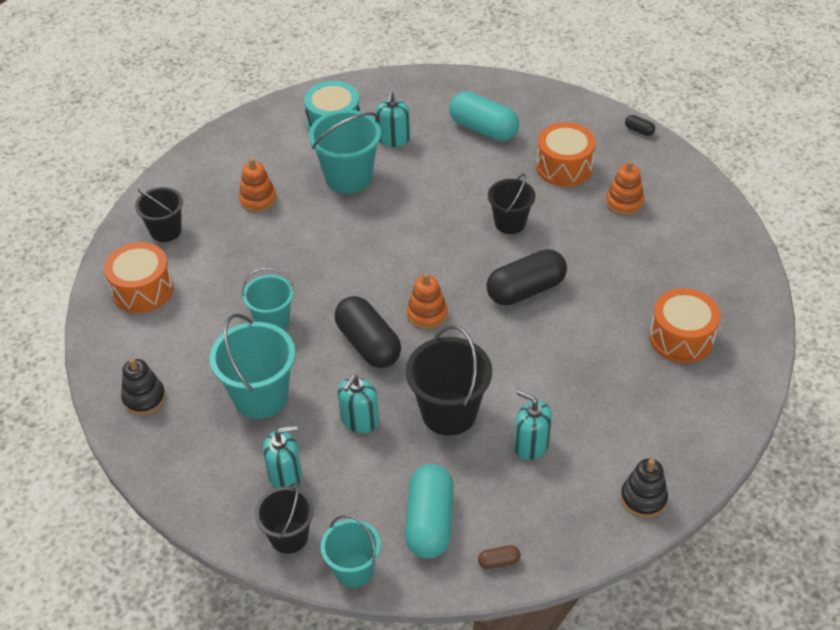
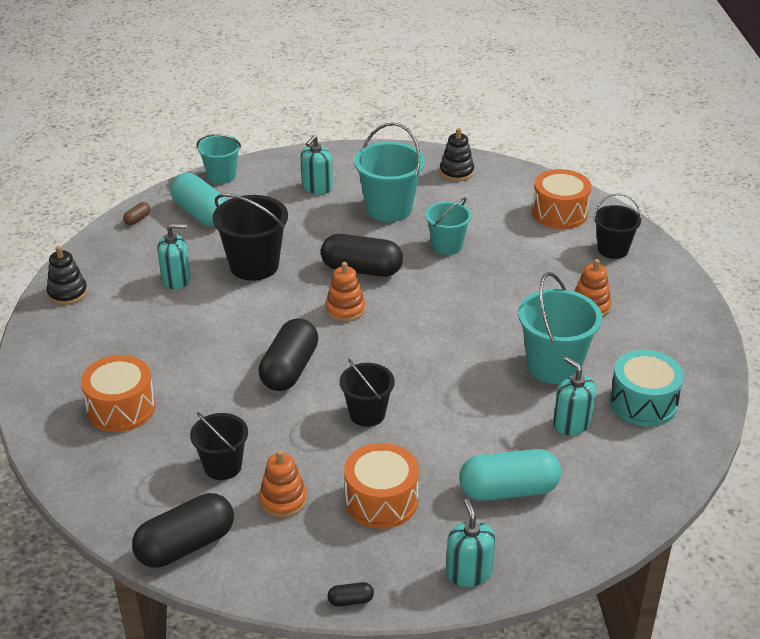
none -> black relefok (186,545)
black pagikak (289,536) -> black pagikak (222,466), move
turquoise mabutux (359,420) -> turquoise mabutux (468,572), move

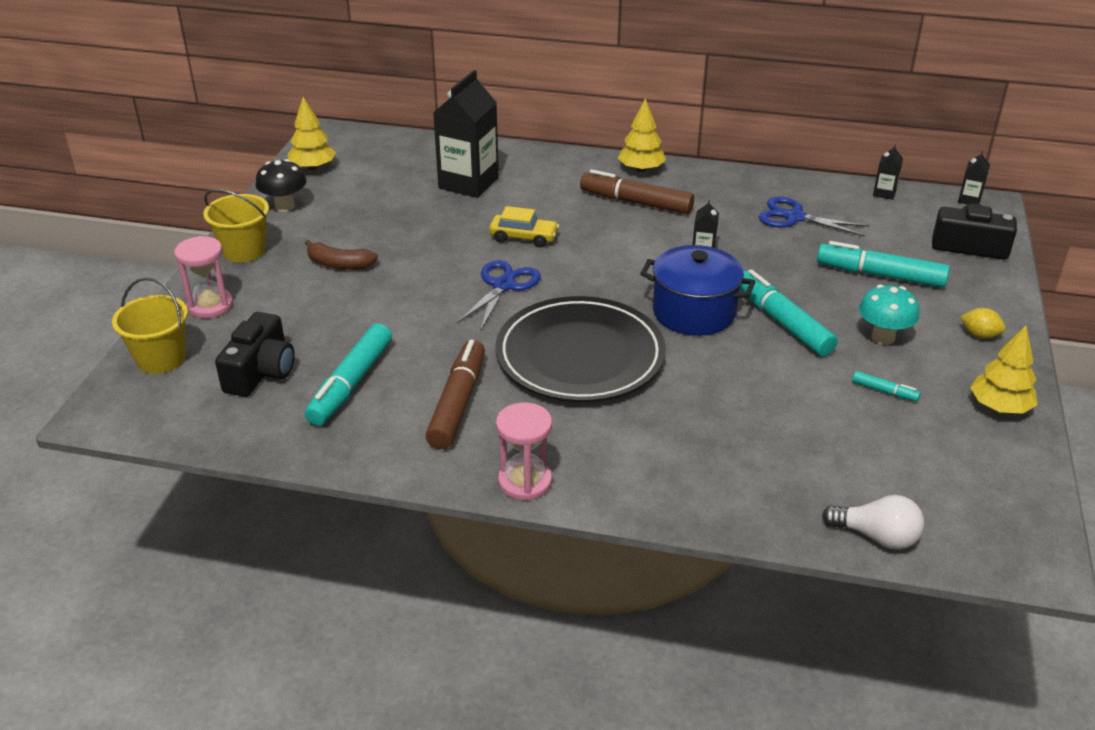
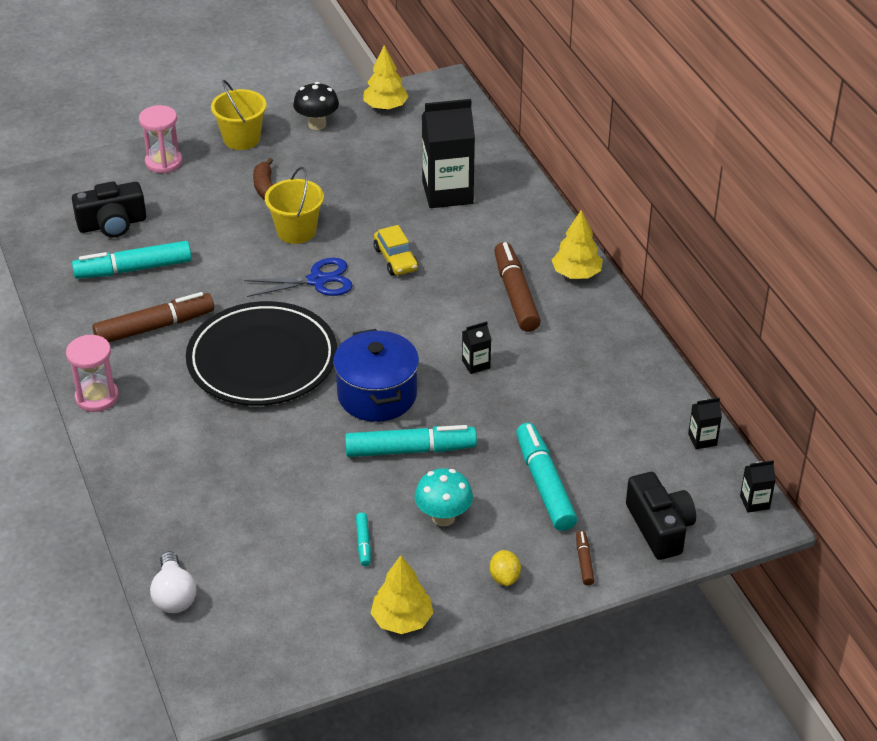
yellow pagikak (161,359) -> yellow pagikak (296,231), move
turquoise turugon (782,322) -> turquoise turugon (410,450), 60 degrees clockwise
none -> brown turugon (584,561)
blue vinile (794,217) -> none

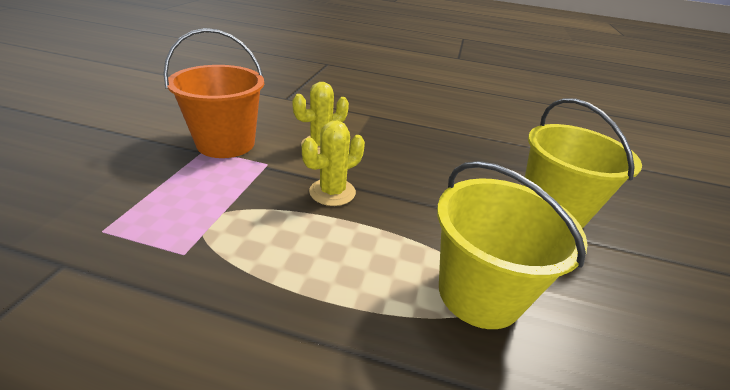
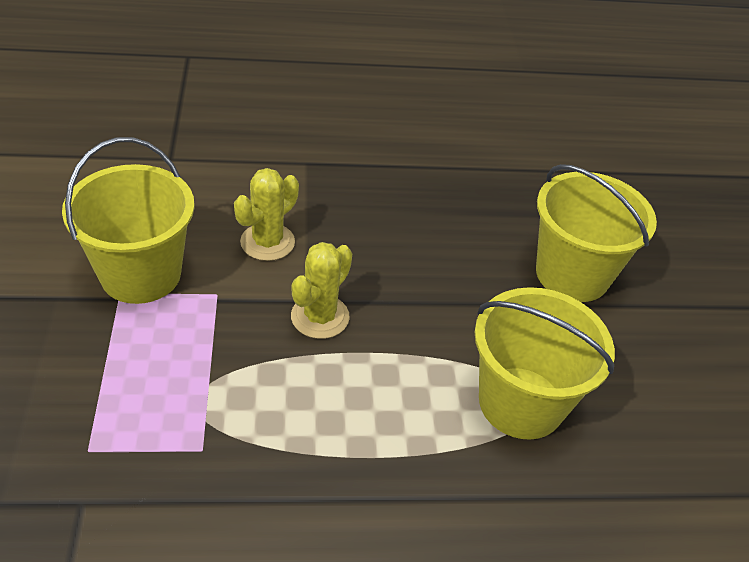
orange pagikak (226,143) -> yellow pagikak (141,274)

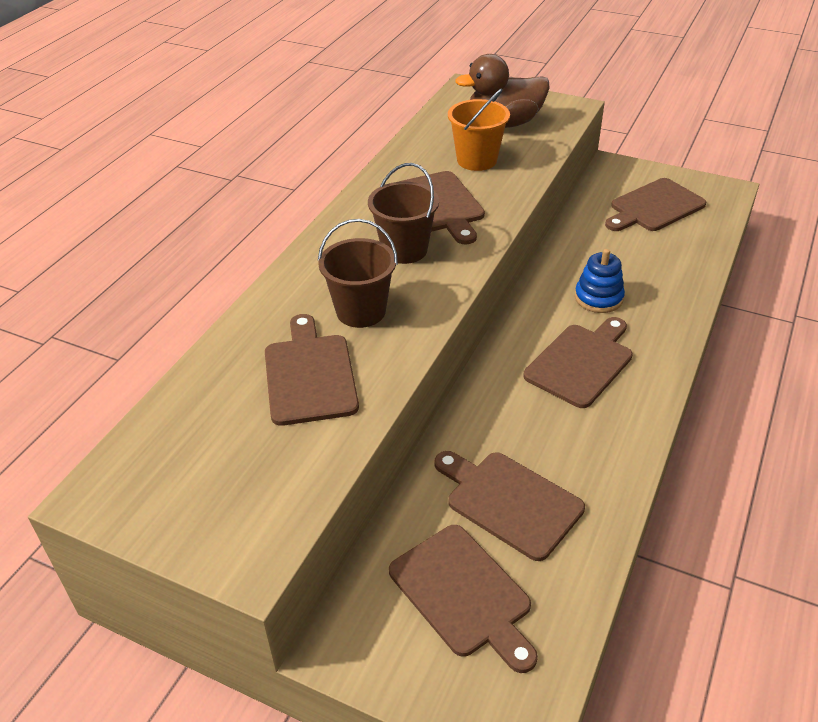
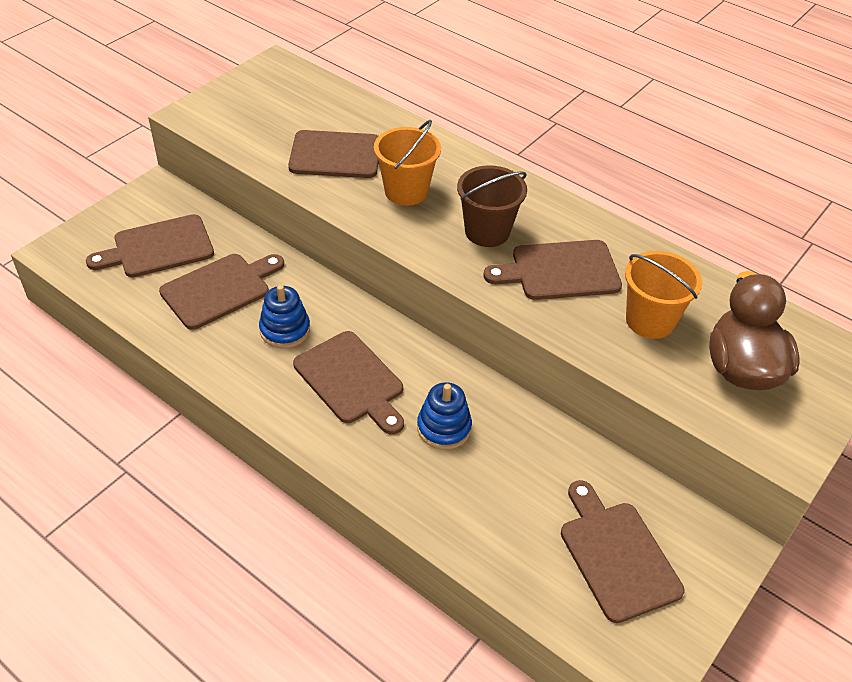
none -> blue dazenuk (285,330)
brown pagikak (361,311) -> orange pagikak (406,191)

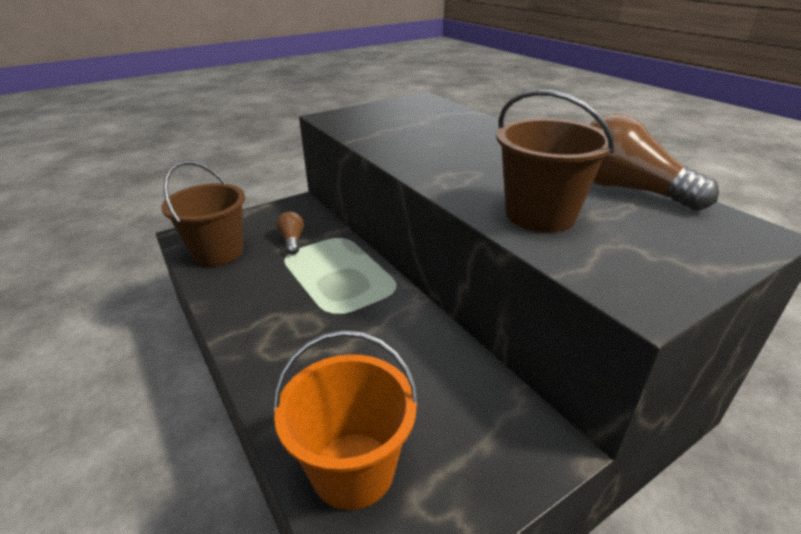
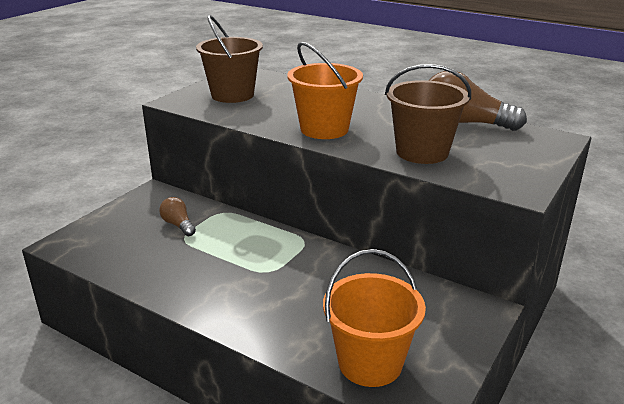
brown pagikak (217,252) -> brown pagikak (232,95), move
none -> orange pagikak (324,129)

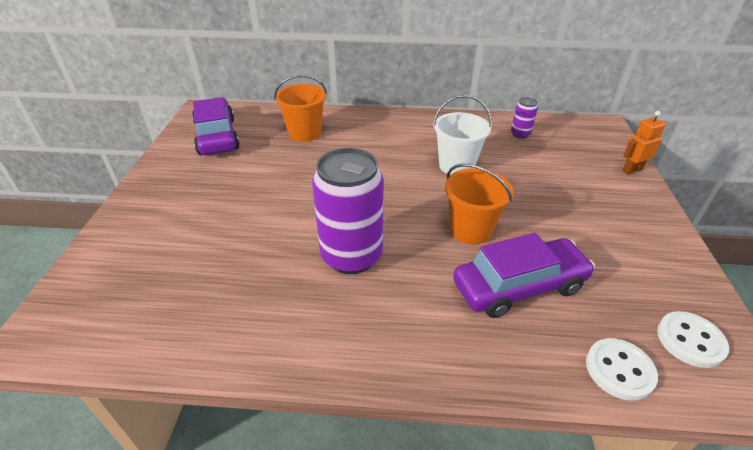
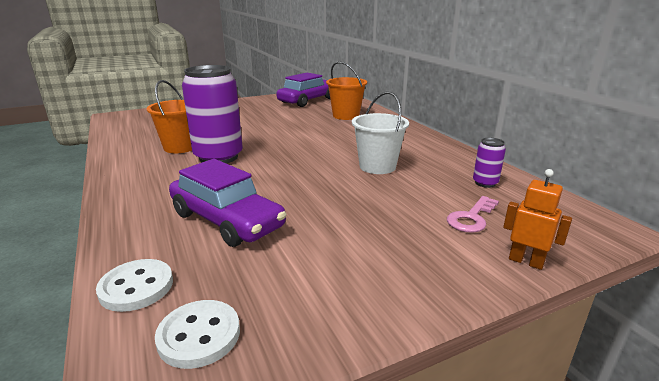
orange pagikak (471,230) -> orange pagikak (180,147), move
none -> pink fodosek (471,218)

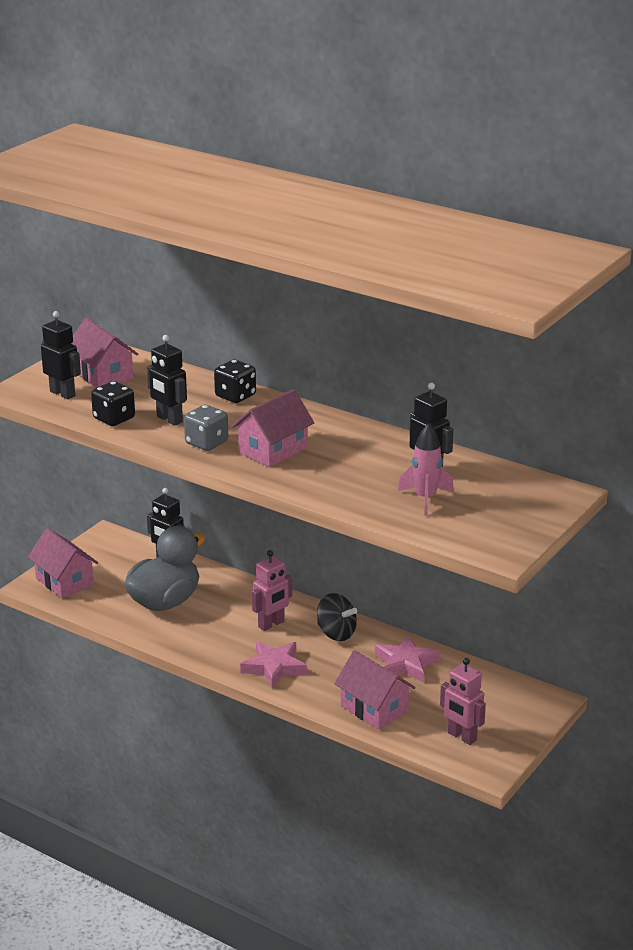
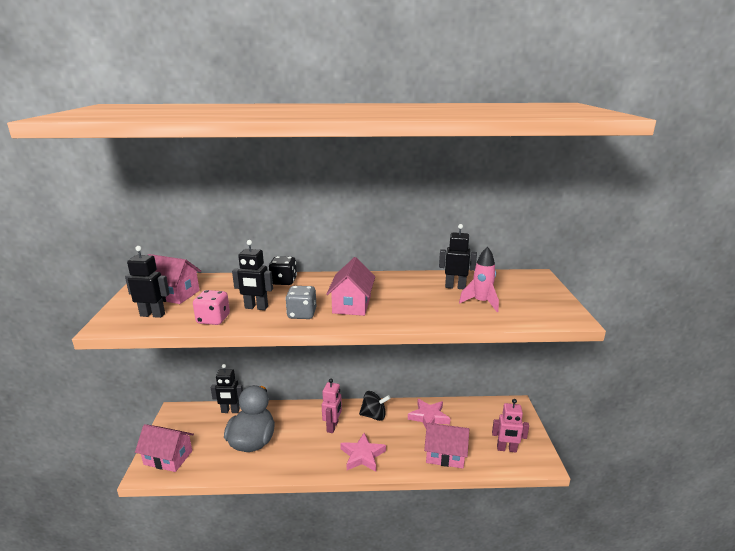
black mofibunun (114,418) -> pink mofibunun (213,319)

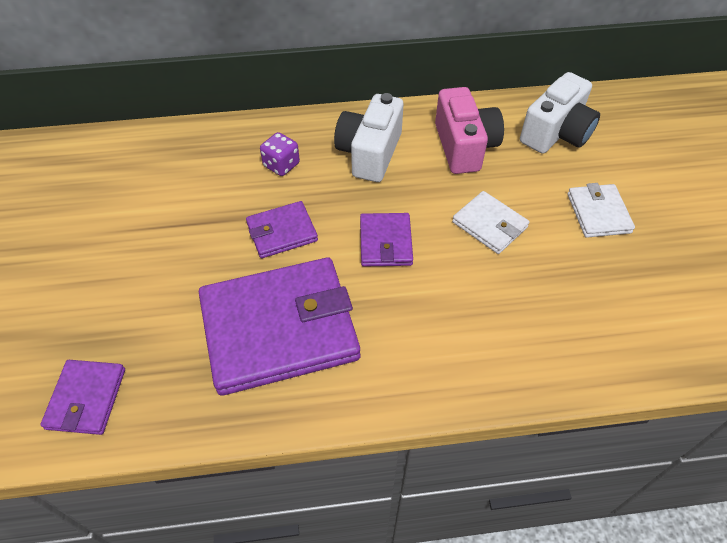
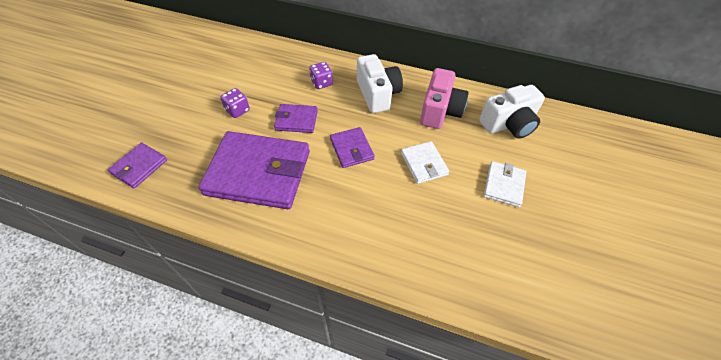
none -> purple mofibunun (237,110)
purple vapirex (385,242) -> purple vapirex (352,149), 45 degrees counterclockwise
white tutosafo (369,153) -> white tutosafo (377,94), 120 degrees clockwise

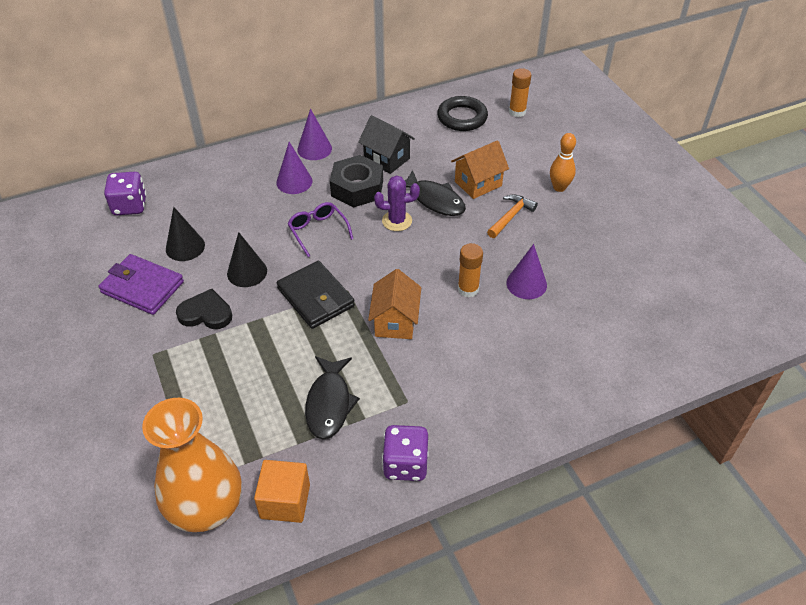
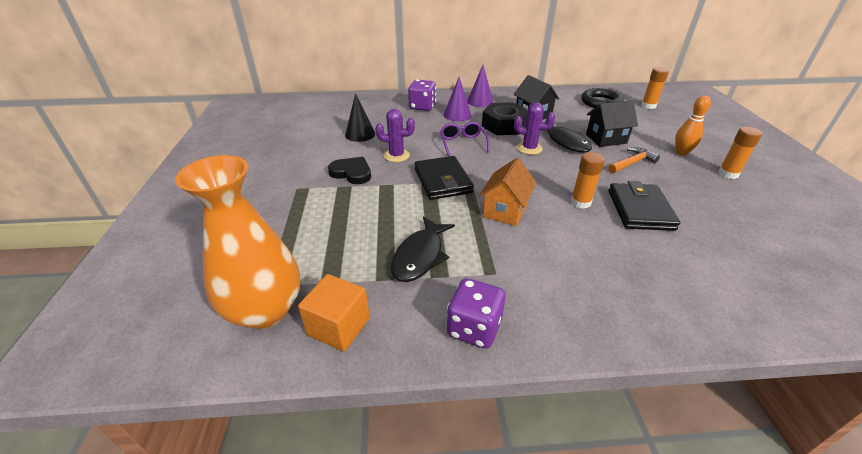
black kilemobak (247,272) -> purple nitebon (396,155)
purple mofibunun (130,206) -> purple mofibunun (422,107), move
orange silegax (478,183) -> black silegax (606,139)
purple kilemobak (526,284) -> black vapirex (640,210)
none -> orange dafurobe (728,174)
purple vapirex (142,287) -> none

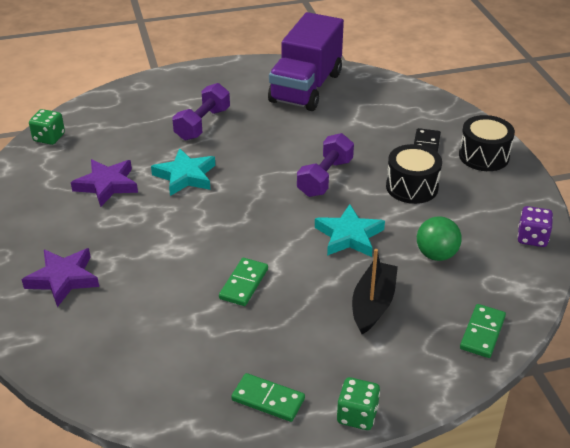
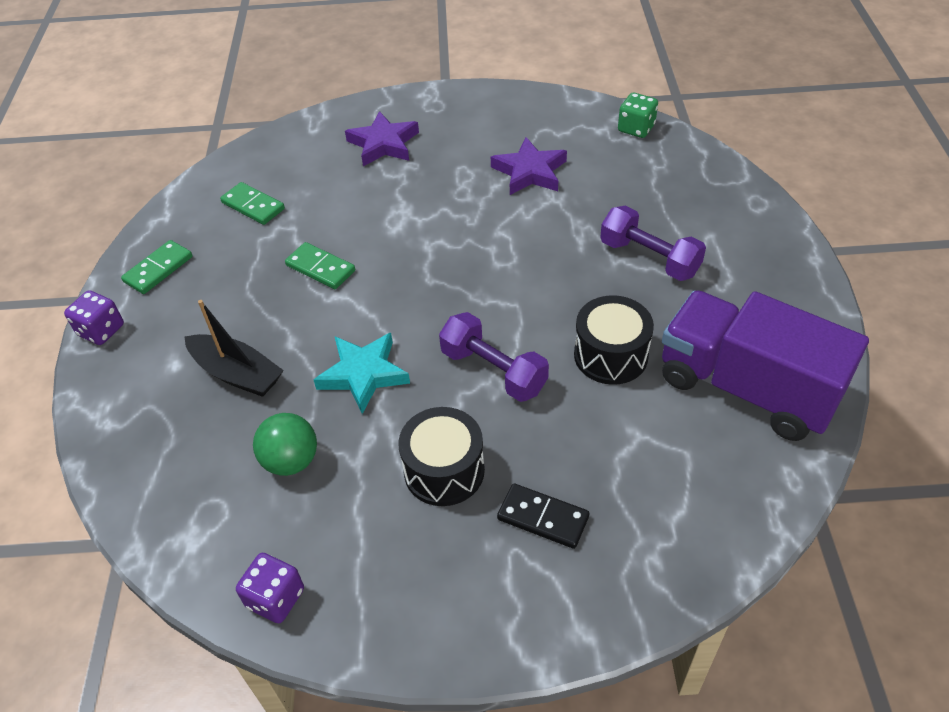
green mofibunun (357,415) -> purple mofibunun (101,330)
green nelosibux (482,333) -> green nelosibux (253,206), move
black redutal (483,156) -> black redutal (610,355), move
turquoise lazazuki (185,176) -> none

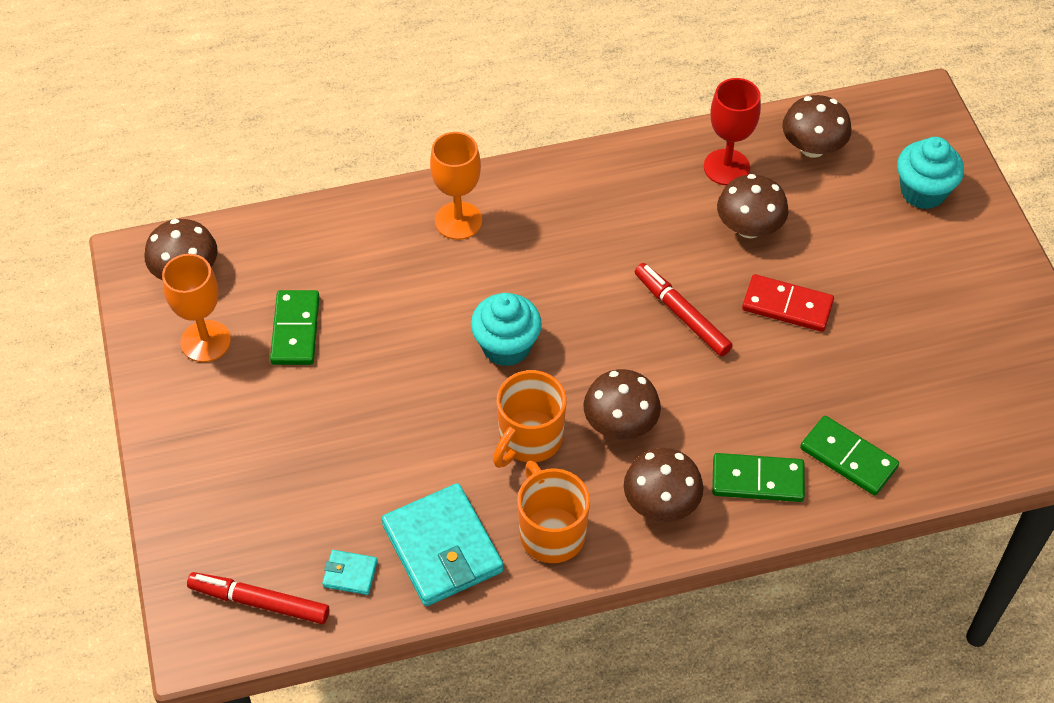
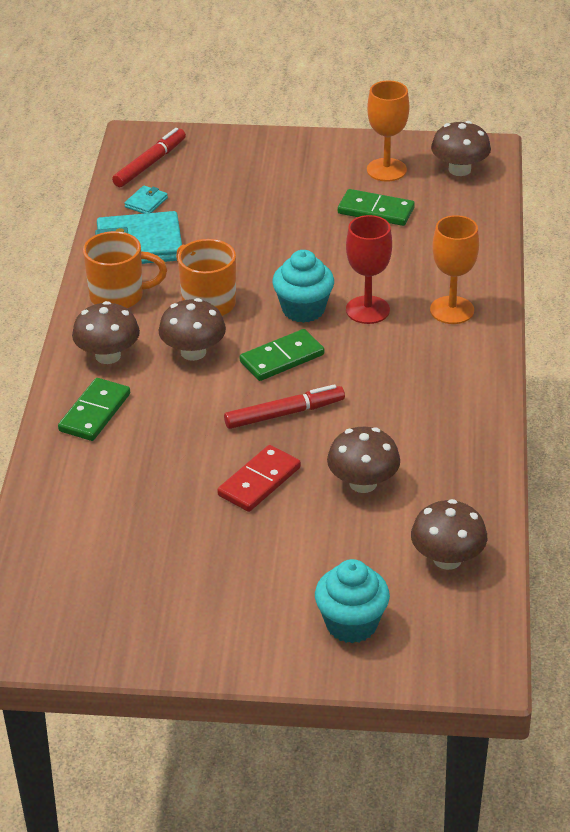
green nelosibux (848,458) -> green nelosibux (282,358), move
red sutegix (726,167) -> red sutegix (367,310), move

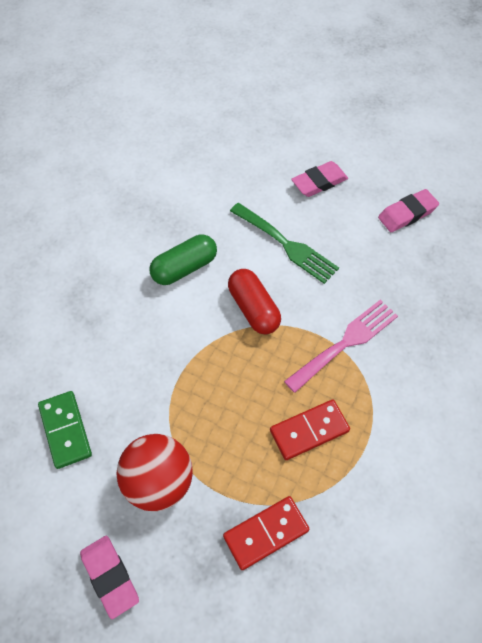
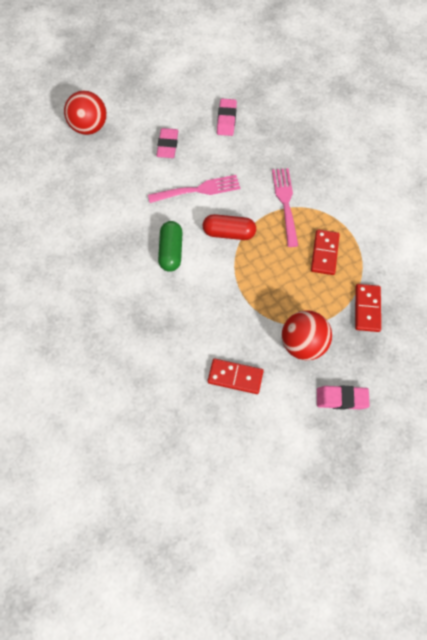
none -> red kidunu (89,127)
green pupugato (286,245) -> pink pupugato (198,190)
green nelosibux (65,430) -> red nelosibux (235,377)

